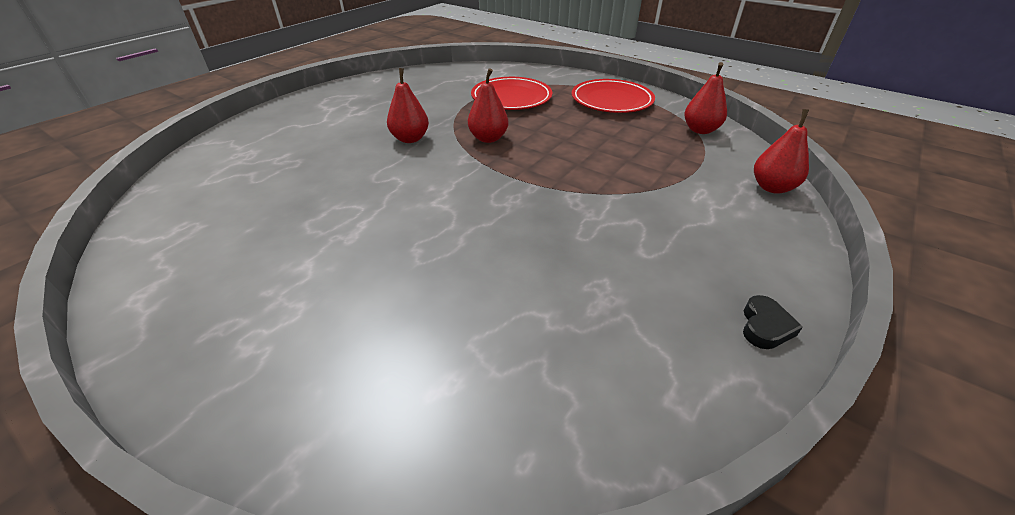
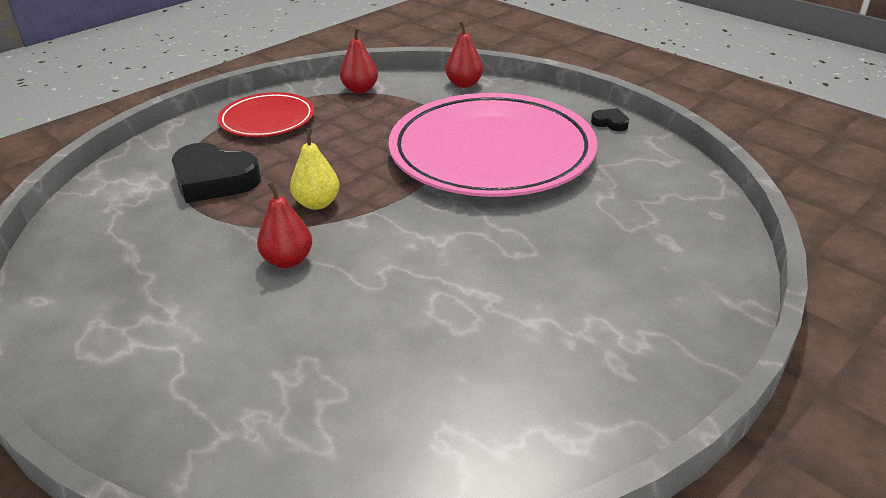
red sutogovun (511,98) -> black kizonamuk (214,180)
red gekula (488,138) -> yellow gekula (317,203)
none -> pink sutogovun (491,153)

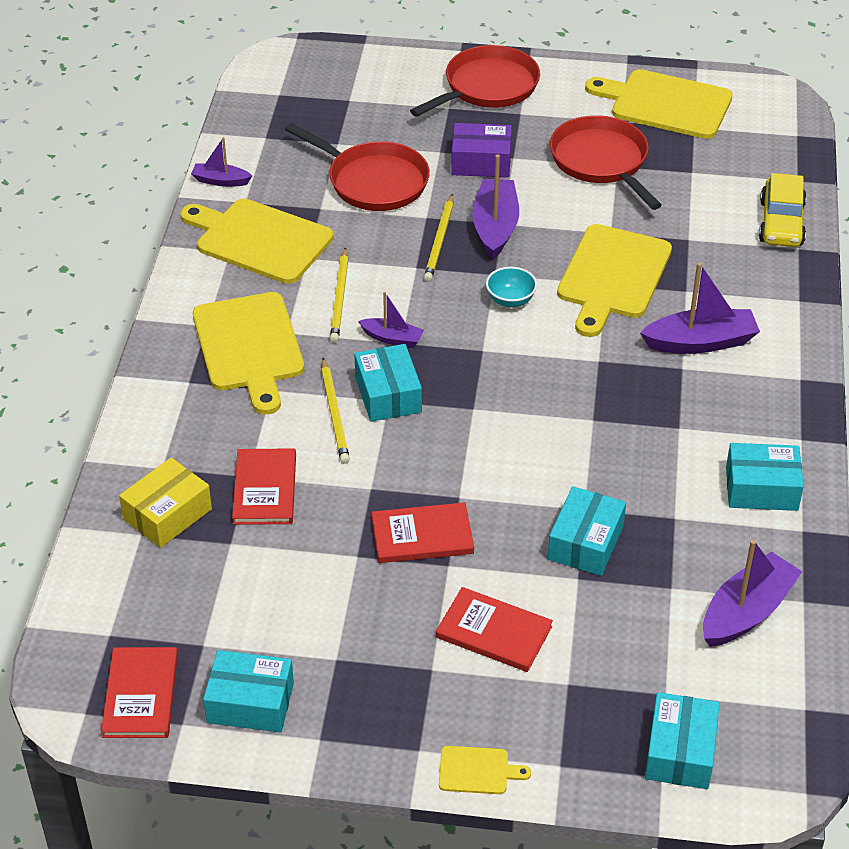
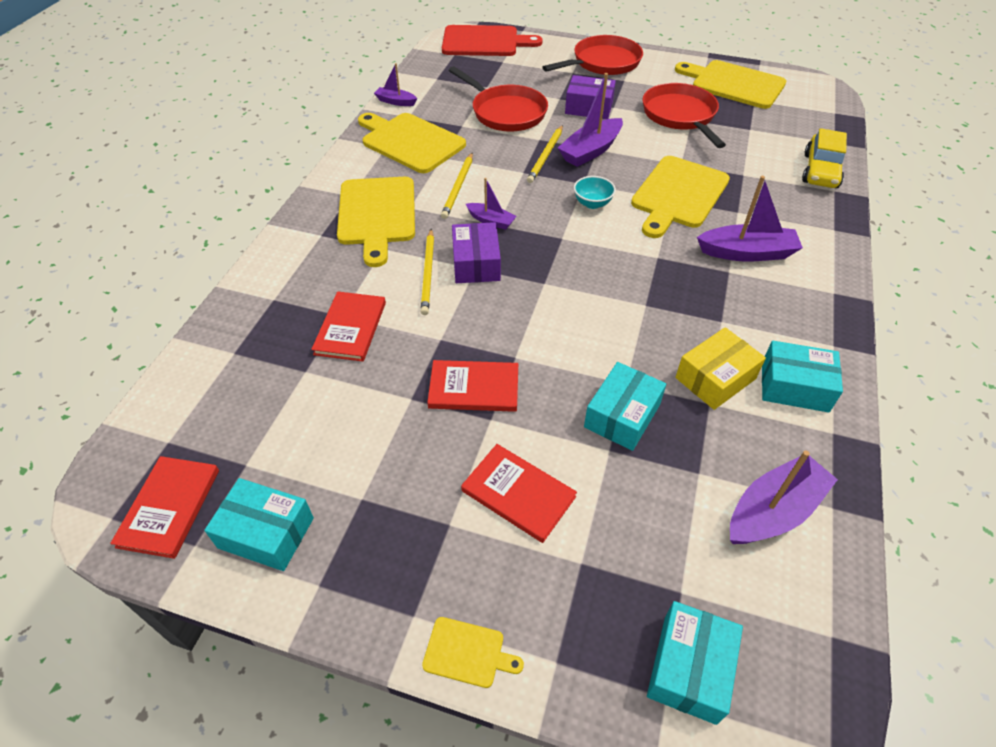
none -> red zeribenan (484,42)
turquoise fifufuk (388,394) -> purple fifufuk (476,263)
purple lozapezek (495,227) -> purple lozapezek (590,151), 150 degrees counterclockwise
yellow fifufuk (167,514) -> yellow fifufuk (715,378), move

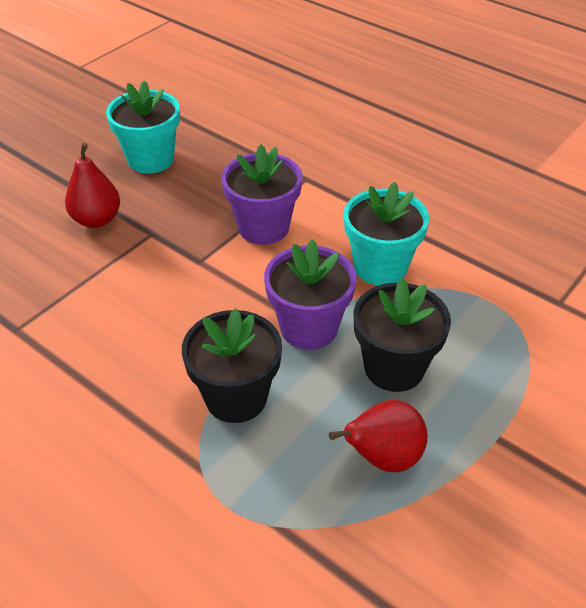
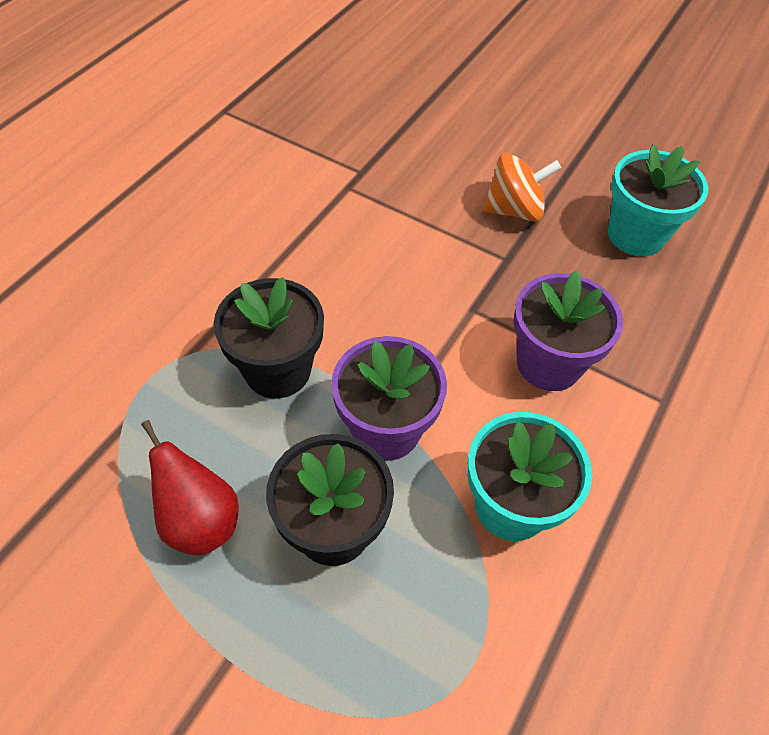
red gekula (97,220) -> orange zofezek (514,210)

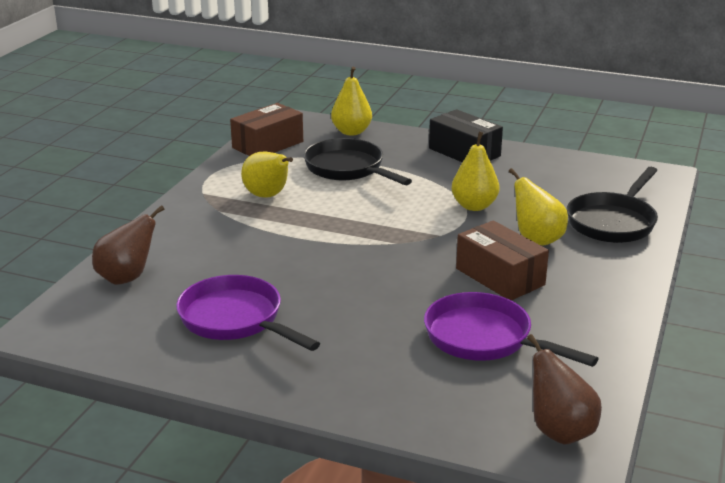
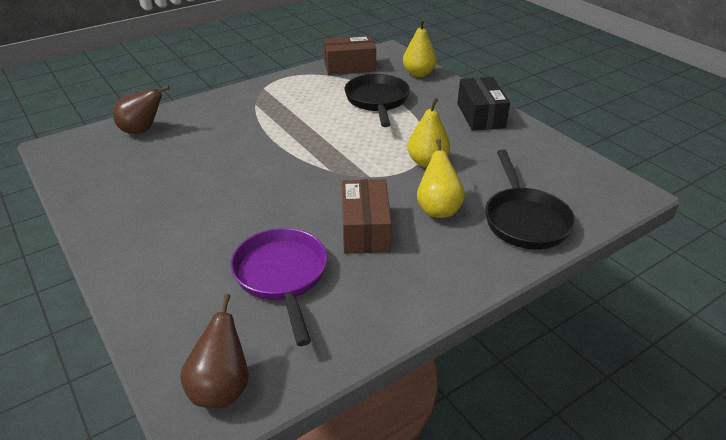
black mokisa (613,222) -> black mokisa (524,220), 75 degrees counterclockwise
purple mokisa (235,319) -> none
yellow gekula (268,196) -> none

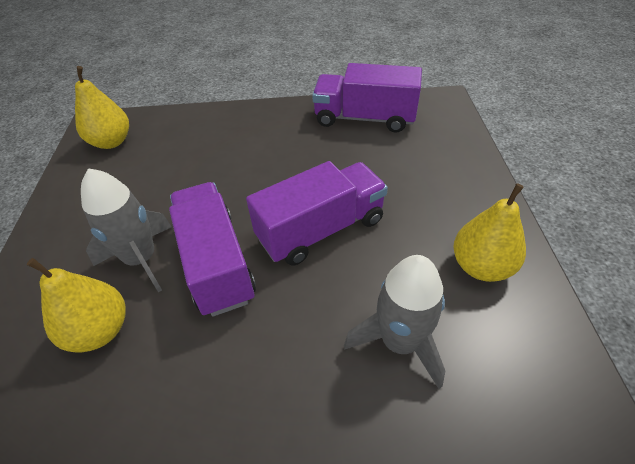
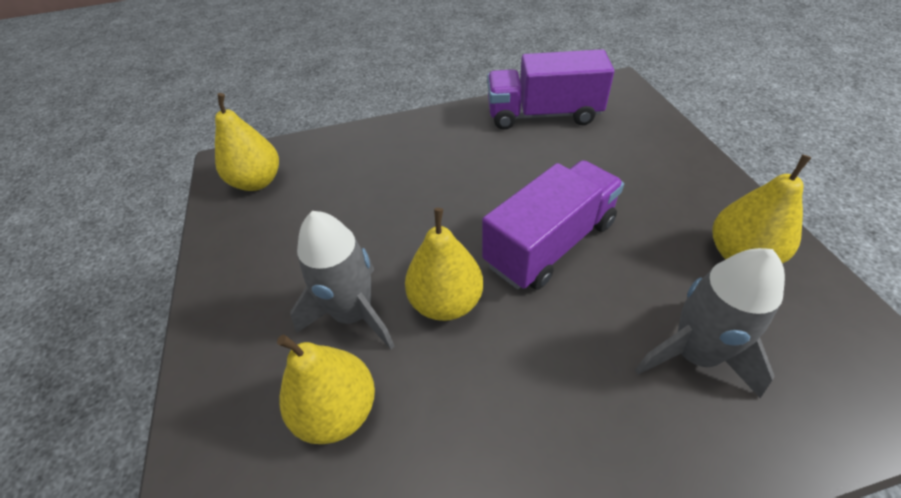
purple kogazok (216,262) -> yellow gekula (446,302)

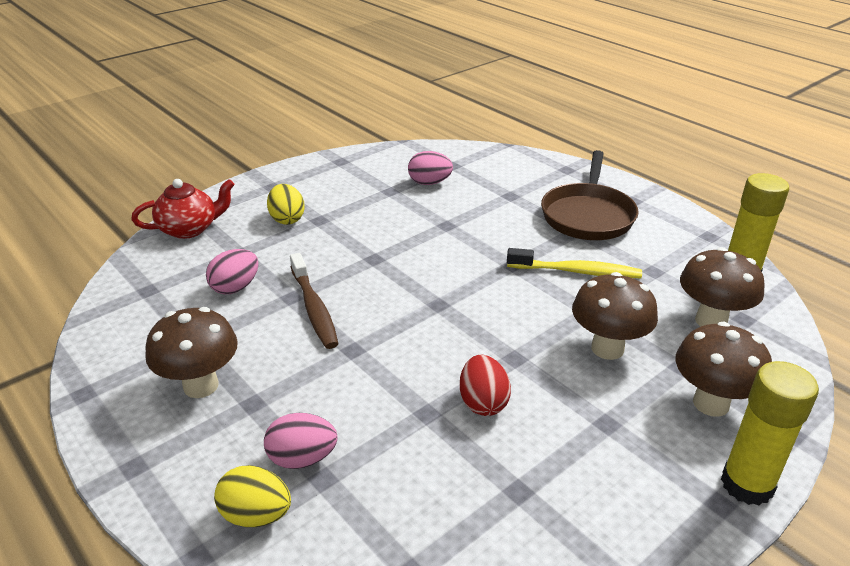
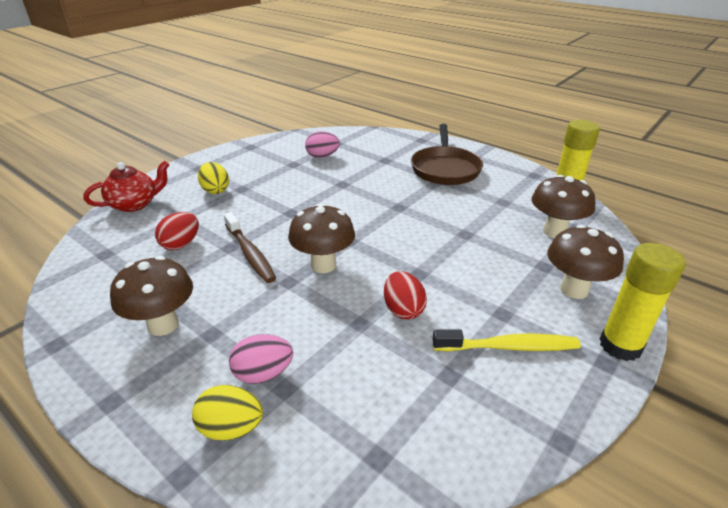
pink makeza (235,287) -> red makeza (181,244)
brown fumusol (607,348) -> brown fumusol (323,265), move
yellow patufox (577,271) -> yellow patufox (509,347), move

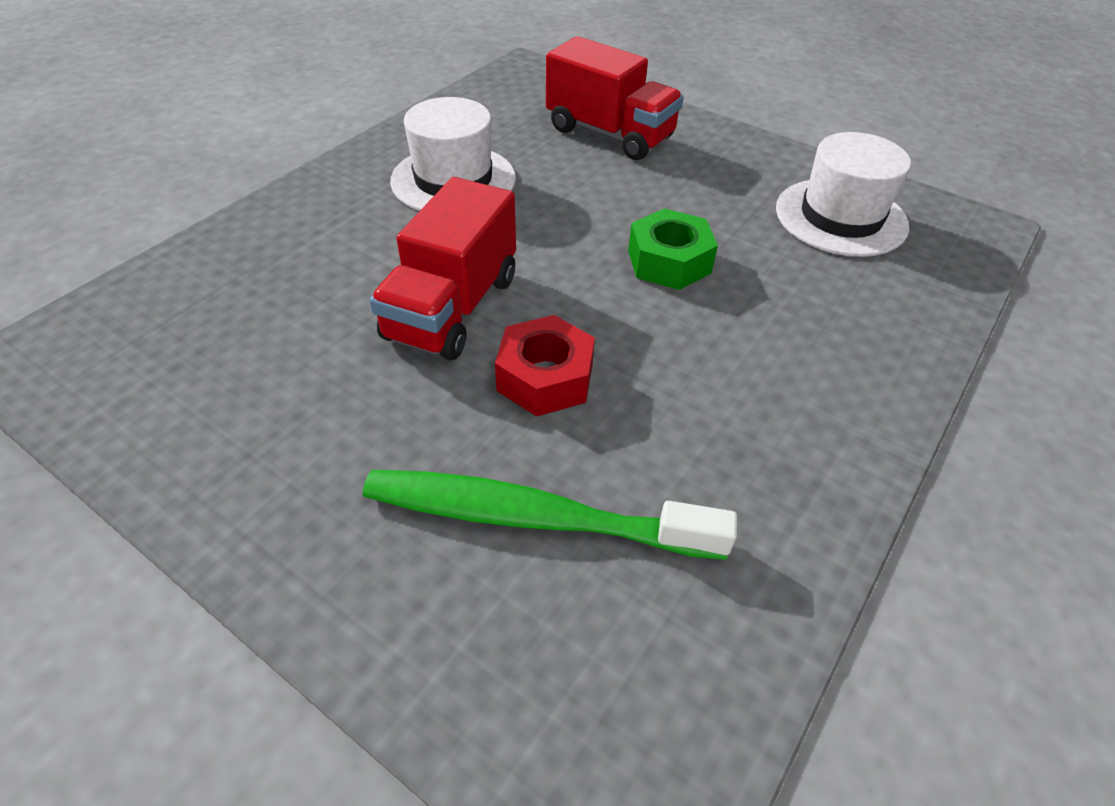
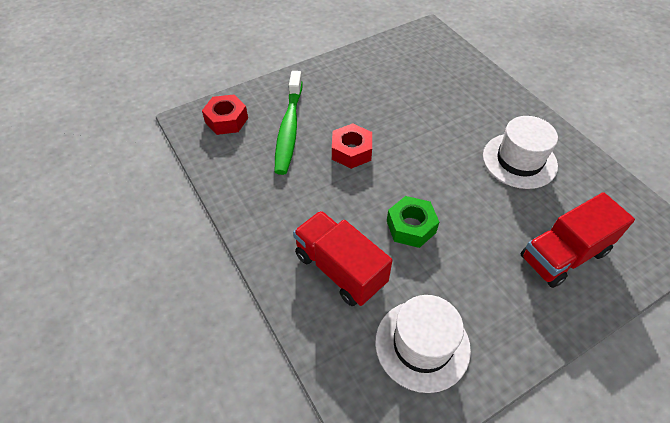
none -> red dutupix (226,120)
green patufox (533,517) -> green patufox (289,129), 150 degrees clockwise
red kogazok (452,308) -> red kogazok (340,269), move

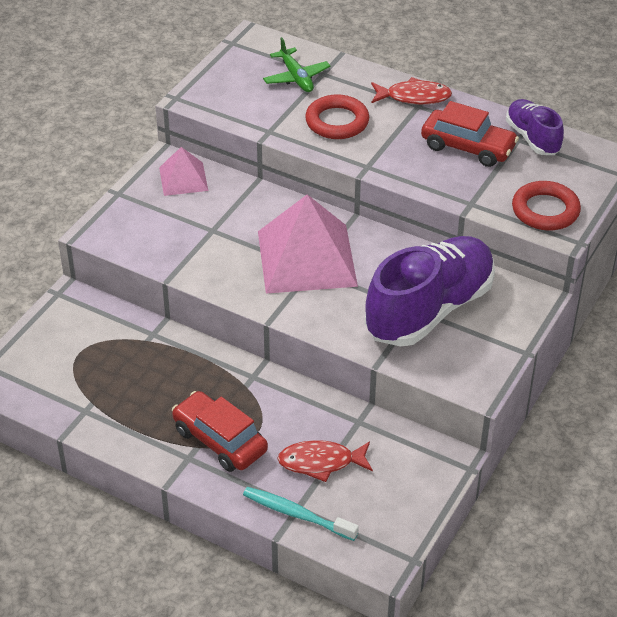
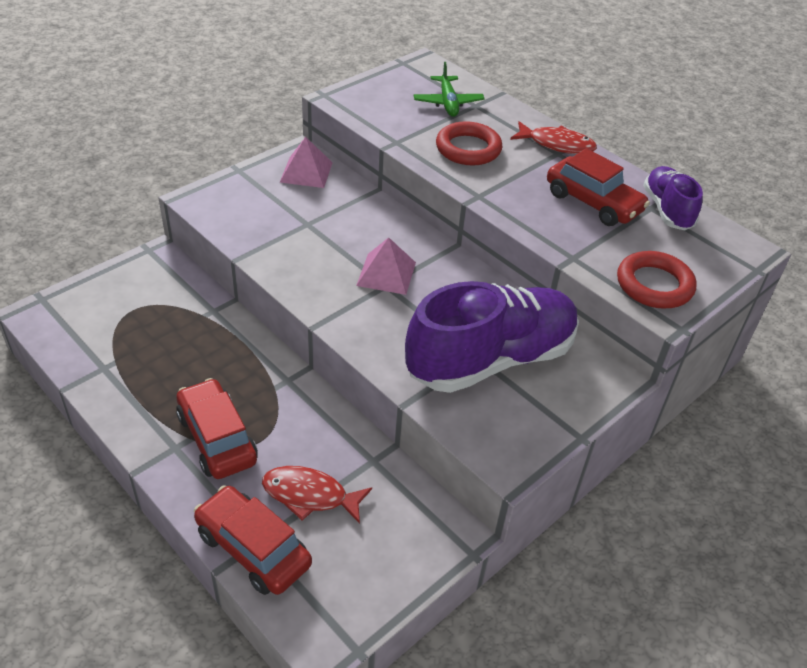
turquoise patufox (296,514) -> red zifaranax (253,549)
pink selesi (307,258) -> pink selesi (386,274), x0.52

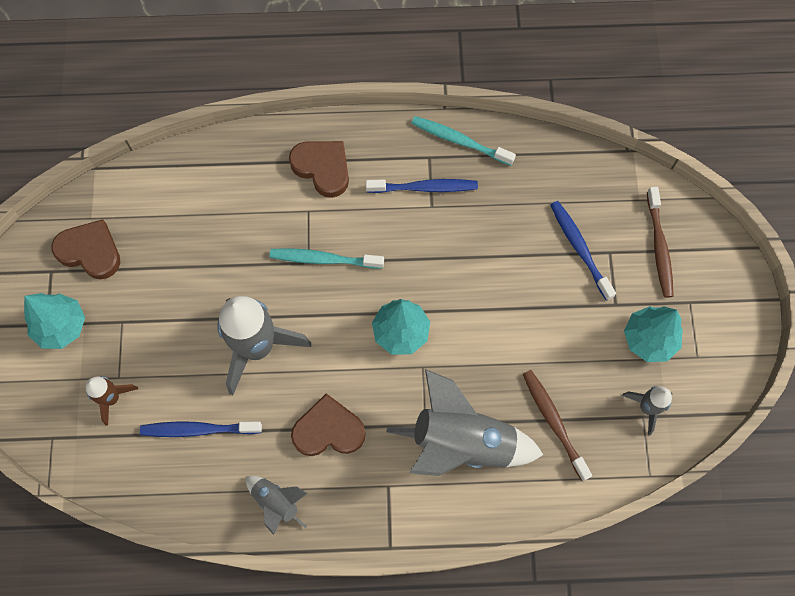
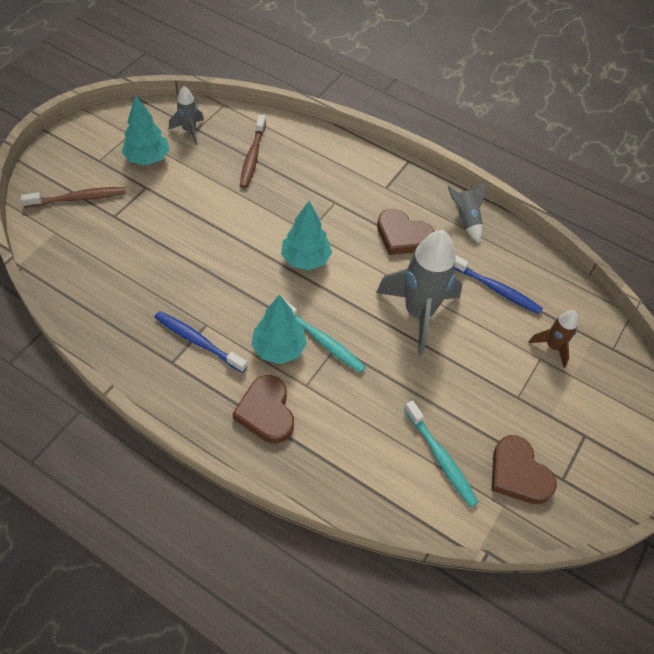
brown patufox (659,247) -> brown patufox (78,198), 45 degrees clockwise
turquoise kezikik (61,326) -> turquoise kezikik (278,348), move
turquoise patufox (460,141) -> turquoise patufox (441,458), move
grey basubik (462,443) -> none
blue patufox (579,248) -> none

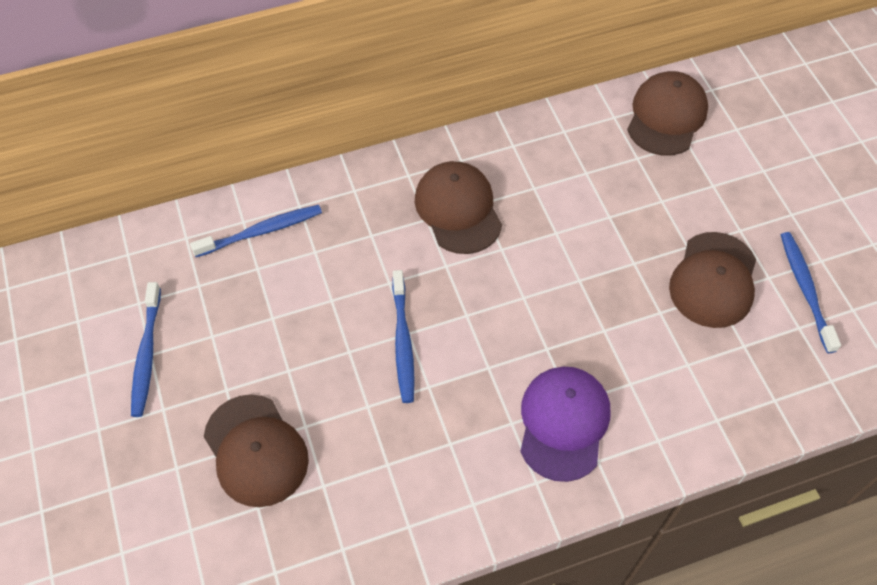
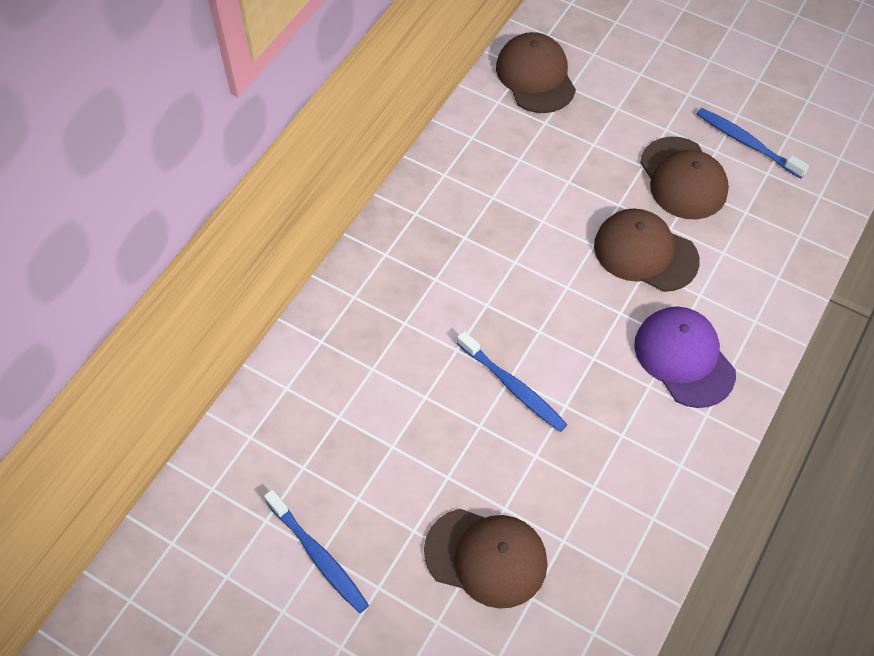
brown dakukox (458,209) -> brown dakukox (645,253), move
blue patufox (261,231) -> none

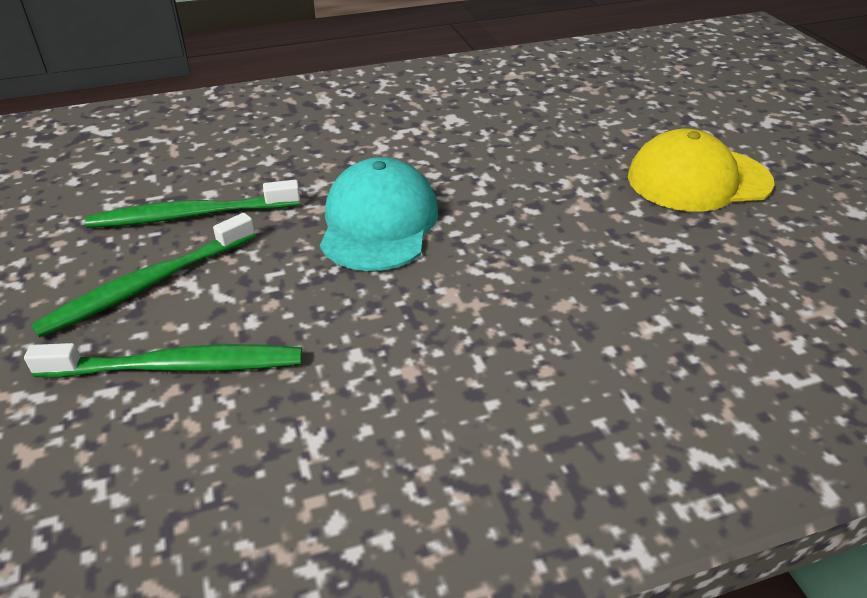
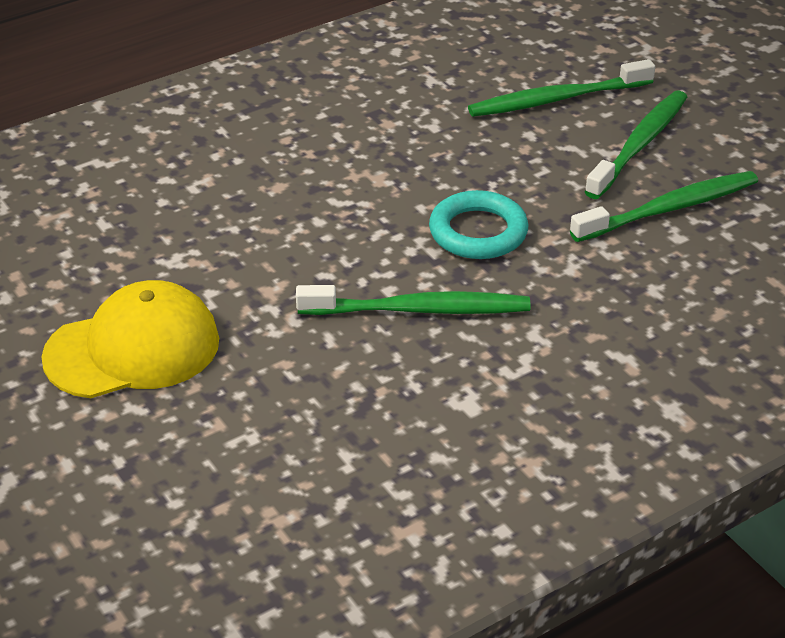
none -> green patufox (419,310)
turquoise dakukox (378,223) -> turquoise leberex (478,232)

